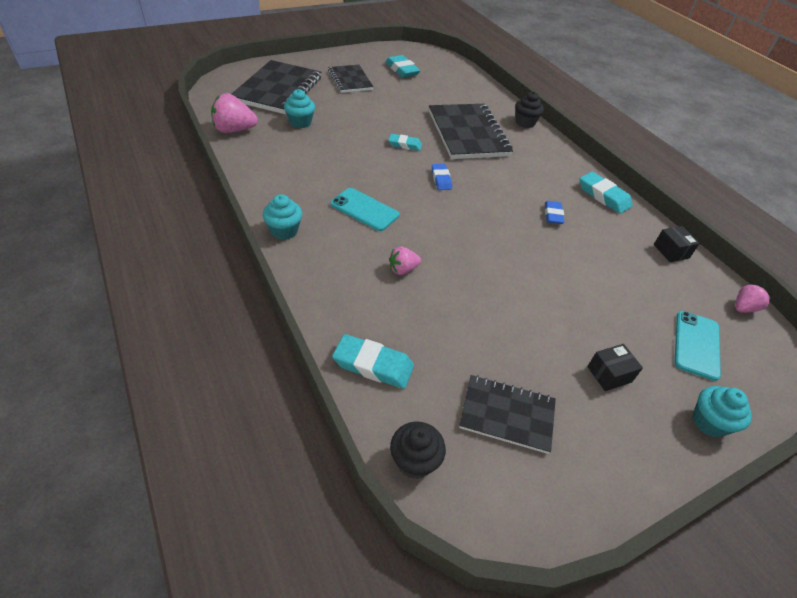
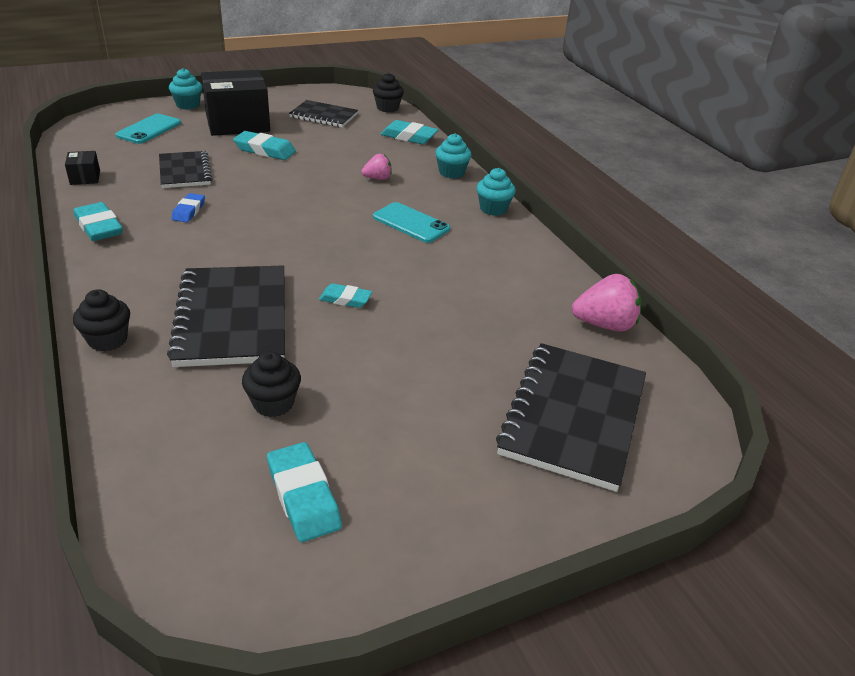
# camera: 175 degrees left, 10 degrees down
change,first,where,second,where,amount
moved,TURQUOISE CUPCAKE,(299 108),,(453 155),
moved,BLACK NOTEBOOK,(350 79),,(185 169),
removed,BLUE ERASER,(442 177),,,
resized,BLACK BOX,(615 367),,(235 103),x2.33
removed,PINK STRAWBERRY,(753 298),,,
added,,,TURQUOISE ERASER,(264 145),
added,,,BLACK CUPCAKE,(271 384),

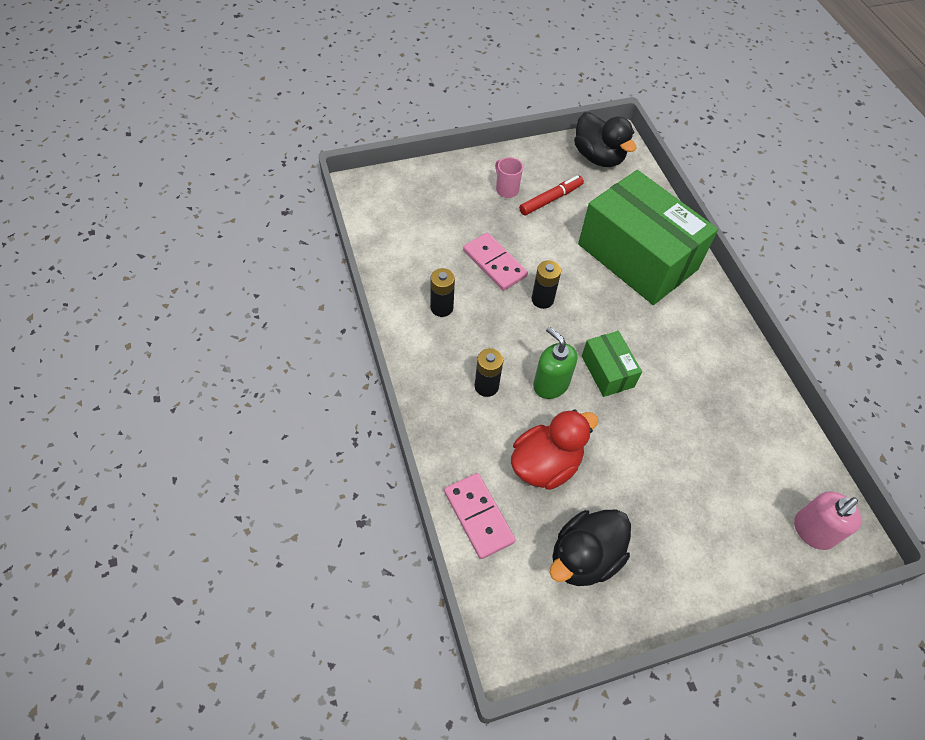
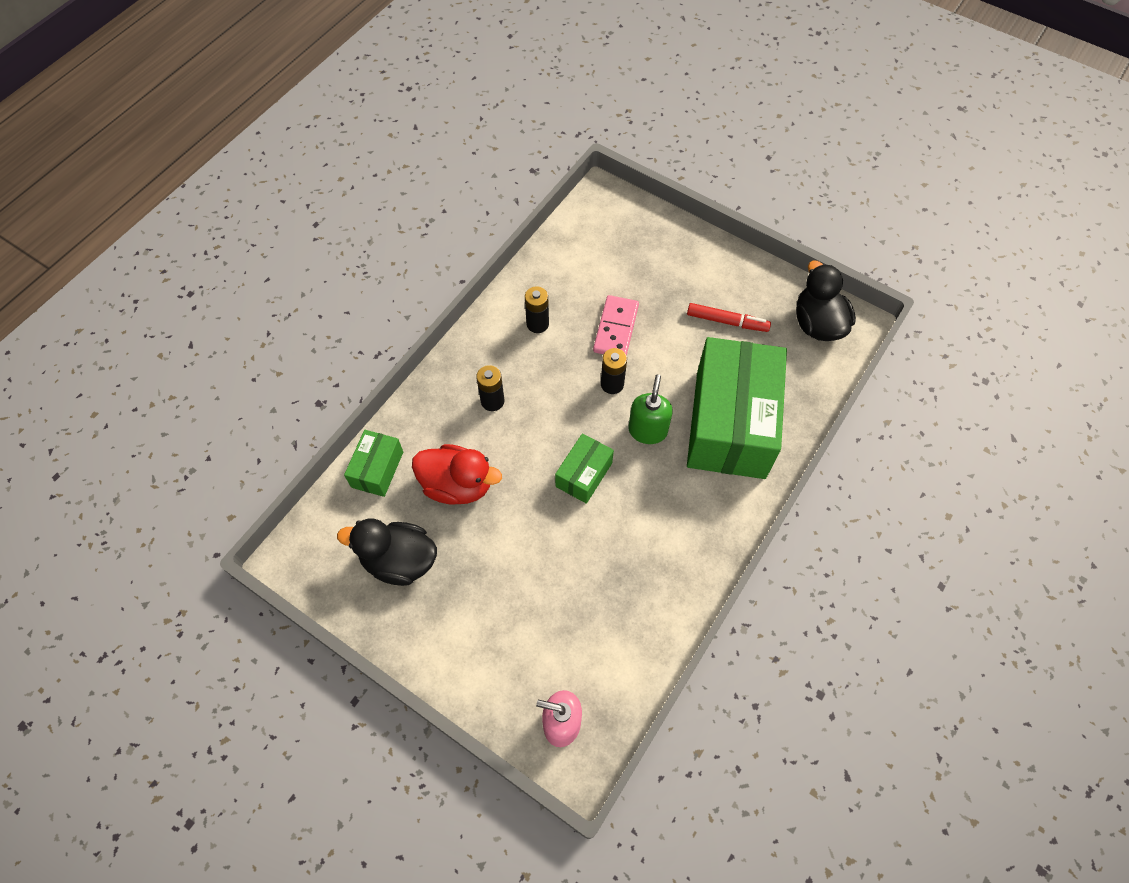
# camera: 55 degrees right, 5 degrees up
change,first,where,second,where,amount
replaced,PINK DOMINO,(480 516),GREEN BOX,(373 463),
removed,PINK MUG,(509 177),,,
moved,GREEN SOAP DISPENSER,(555 362),,(650 409),
turned,BLACK DUCK,(605 139),,(826 301),150 degrees clockwise

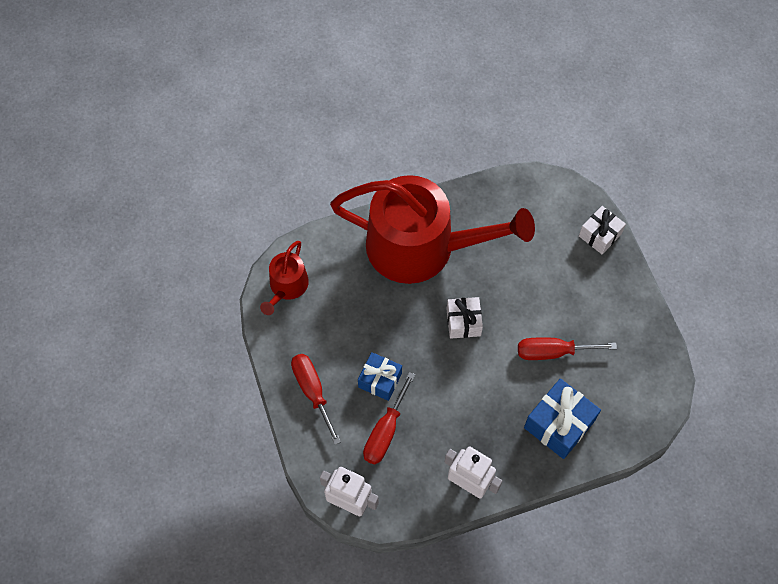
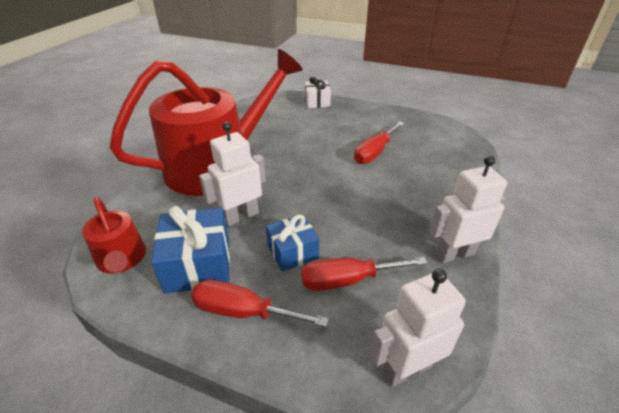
# camera: 50 degrees left, 25 degrees down
change,first,where,second,where,amount
turned,RED SCREWDRIVER,(389 418),,(364 274),105 degrees clockwise
removed,WHITE GIFT,(465 318),,,
moved,BLUE GIFT,(562 418),,(190 250),
added,,,WHITE ROBOT,(232 174),

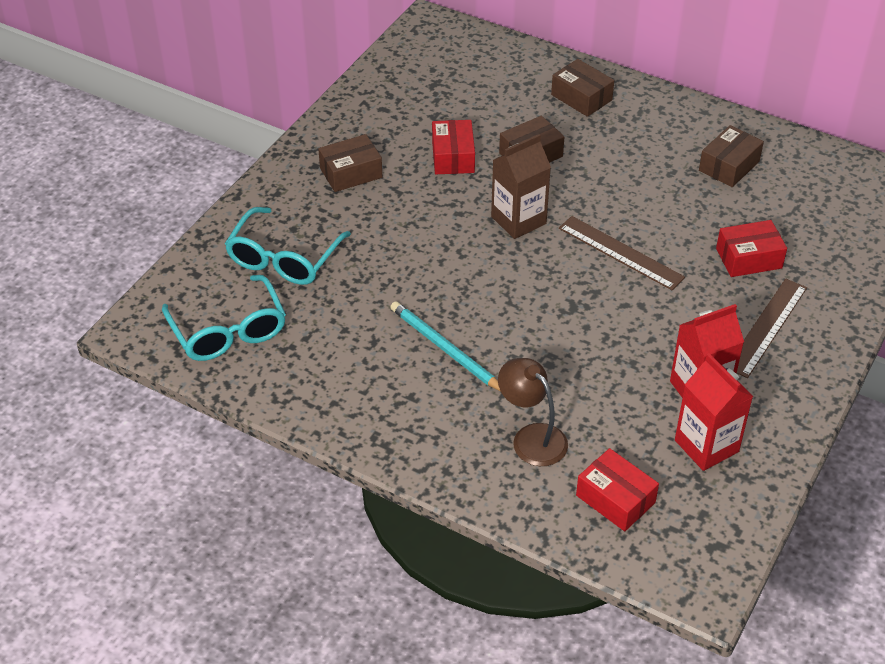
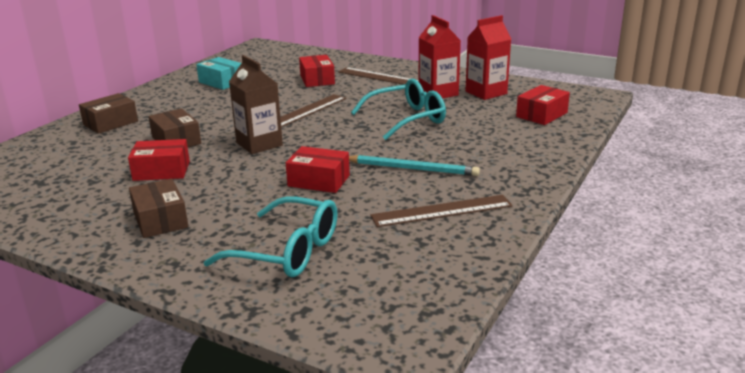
# camera: 90 degrees left, 20 degrees down
change,first,where,second,where,amount
moved,TURQUOISE GLASSES,(224 318),,(398 109),
turned,TURQUOISE PENCIL,(445 346),,(414 165),120 degrees counterclockwise
removed,BROWN LAMP,(533 412),,,
recoloured,BROWN BOX,(731 156),TURQUOISE BOX,(218 73),
added,,,RED BOX,(318 169),
added,,,BROWN RULER,(441 211),

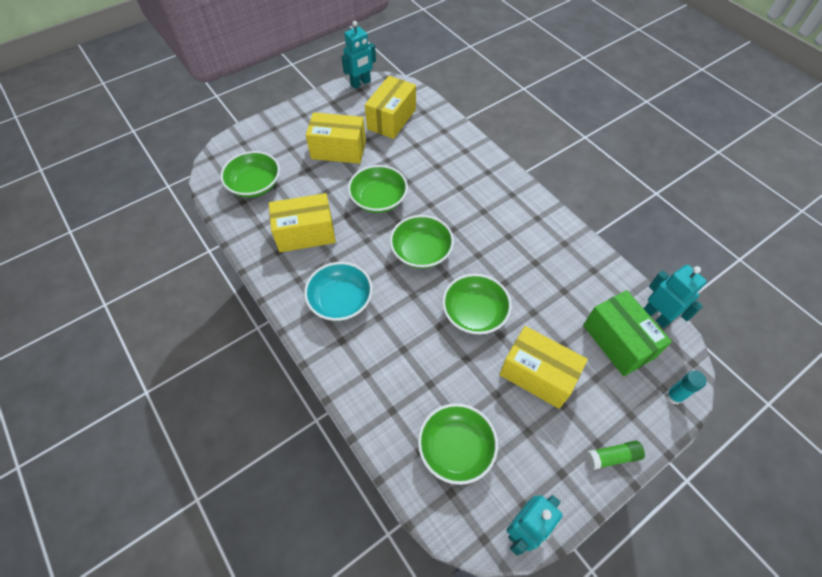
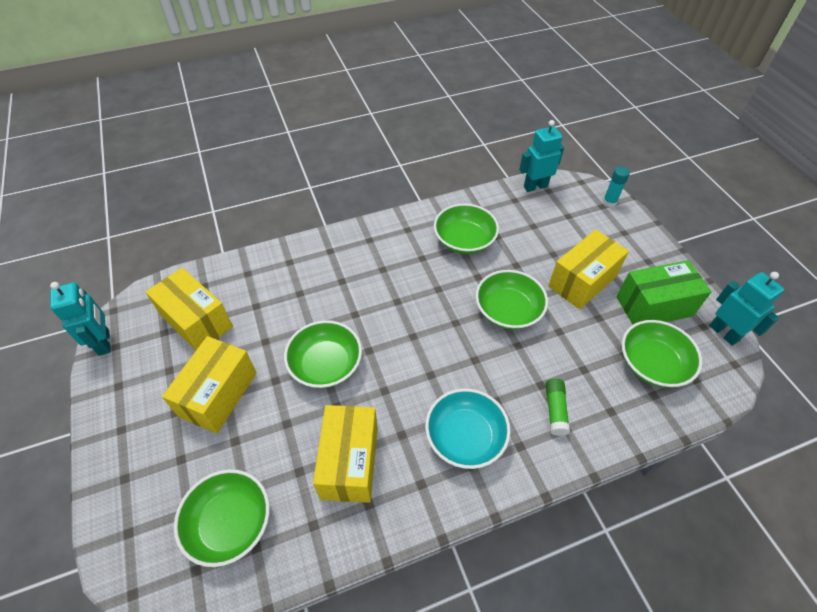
# camera: 75 degrees left, 5 degrees down
change,first,where,second,where,amount
moved,GREEN BOWL,(422 242),,(466 229),
moved,GREEN BOX,(627 333),,(663 292),
moved,GREEN GLUE STICK,(615 455),,(558 407),

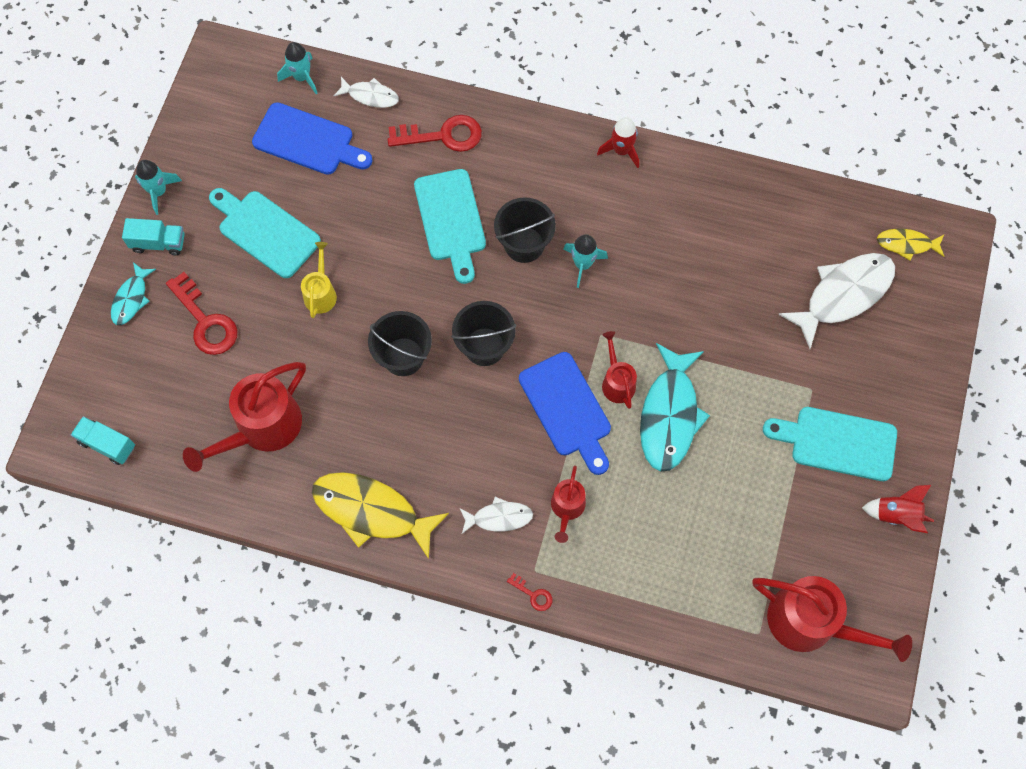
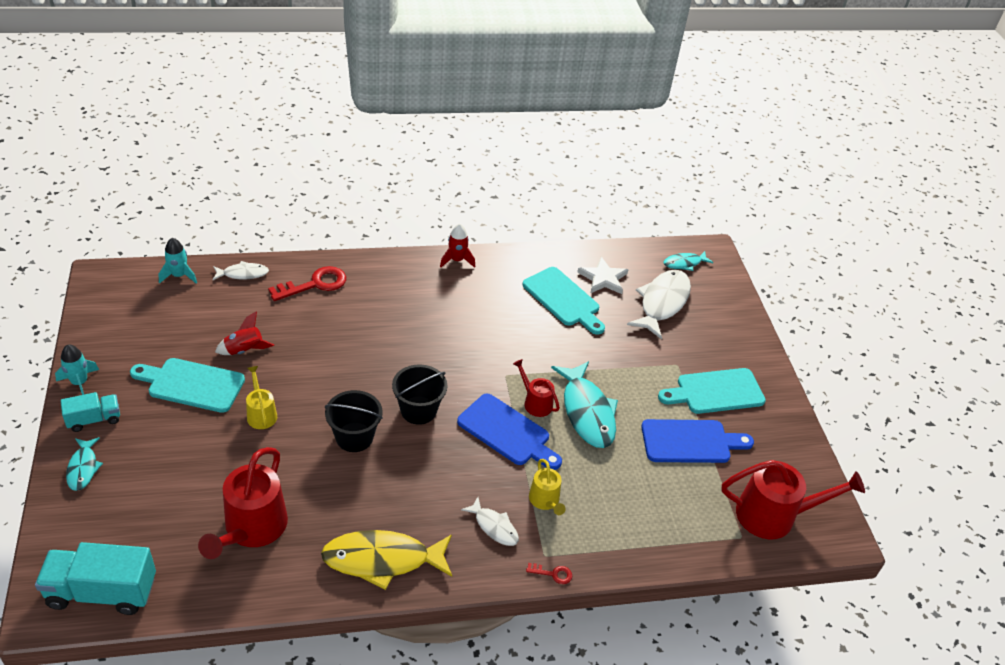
# camera: 30 degrees left, 25 degrees down
change,first,where,second,where,amount
resized,TURQUOISE TRUCK,(103 440),,(95 578),x1.75
removed,RED KEY,(201 313),,,
moved,BLUE CUTTING BOARD,(312 138),,(697 441),
moved,TURQUOISE CUTTING BOARD,(450 226),,(564 301),
turned,WHITE FISH,(496 515),,(490 521),75 degrees clockwise
removed,BLACK BUCKET,(525 230),,,
recoloured,RED WATERING CAN,(568 504),YELLOW WATERING CAN,(547 487),
removed,TURQUOISE ROCKET,(585 261),,,
moved,RED ROCKET,(898 509),,(244 333),
recoloured,YELLOW FISH,(911 245),TURQUOISE FISH,(688 261),
added,,,WHITE STAR,(603 275),

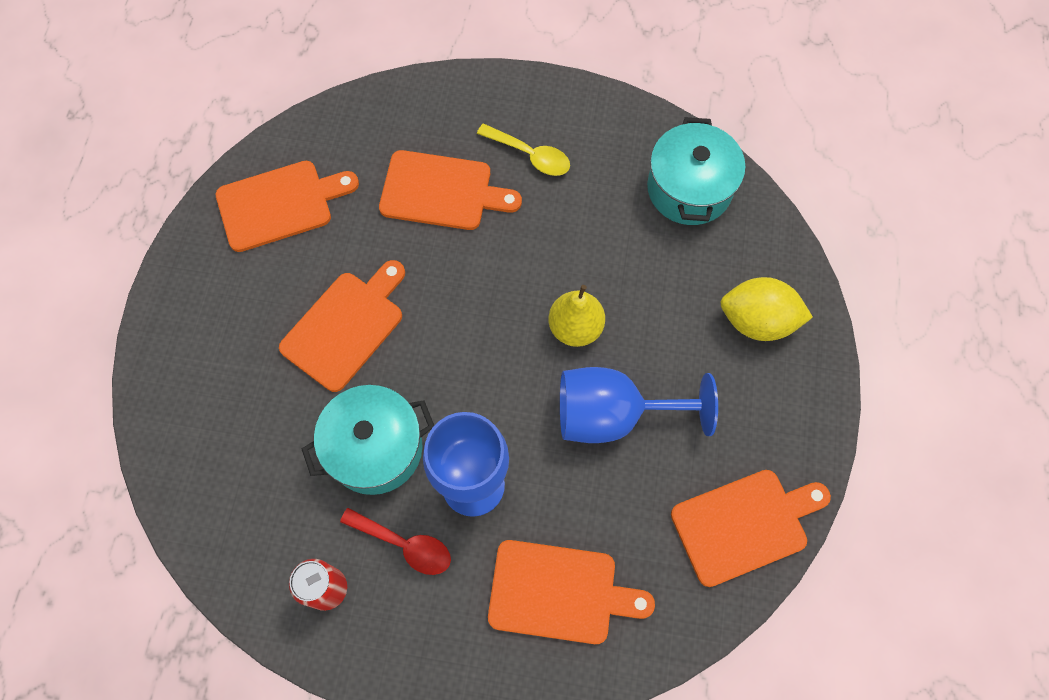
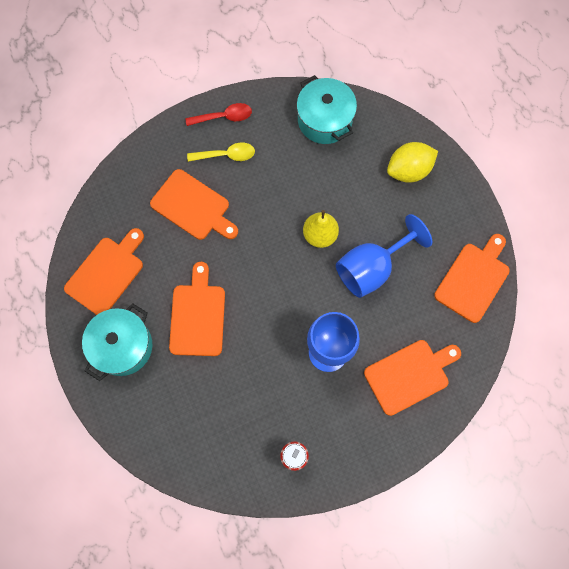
# camera: 35 degrees left, 5 degrees up
change,first,where,second,where,amount
moved,TURQUOISE POT,(368 440),,(117 342),
moved,RED SPOON,(395 541),,(218 114),
turned,ORANGE CUTTING BOARD,(450 190),,(194 204),60 degrees clockwise

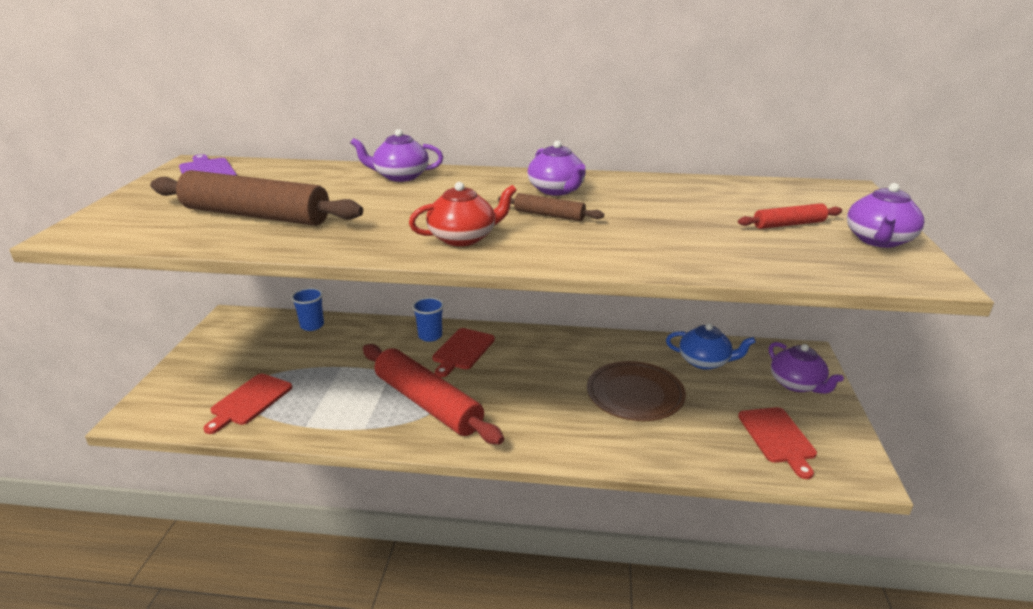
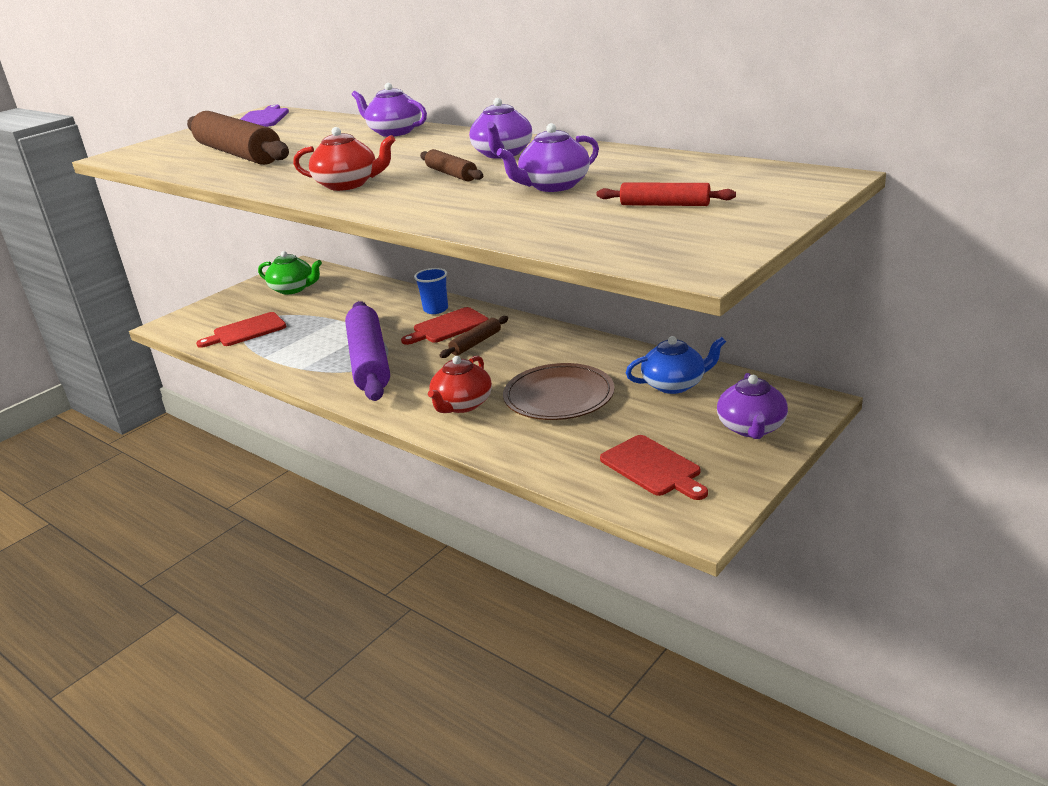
# camera: 35 degrees right, 0 degrees up
change,first,where,second,where,amount
removed,BLUE CUP,(307 309),,,
recoloured,RED ROLLING PIN,(433 394),PURPLE ROLLING PIN,(367 351),
turned,BLUE TEAPOT,(711 346),,(676 365),60 degrees counterclockwise
turned,RED CUTTING BOARD,(777 443),,(654 467),60 degrees counterclockwise
moved,PURPLE TEAPOT,(885 215),,(548 157),
added,,,GREEN TEAPOT,(290 272),
added,,,RED TEAPOT,(460 384),
added,,,BROWN ROLLING PIN,(473 337),

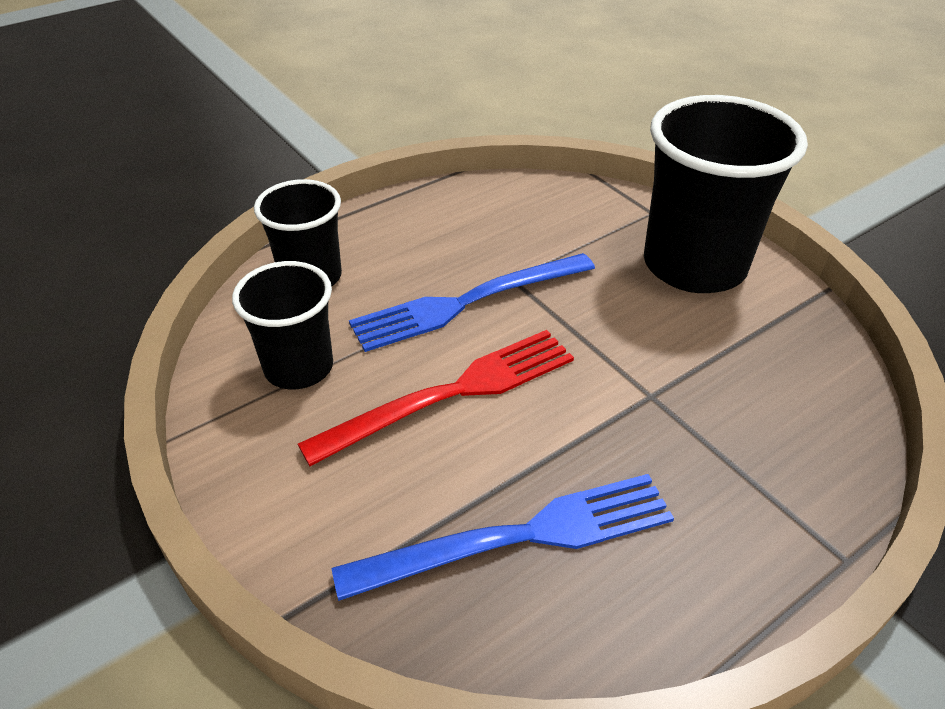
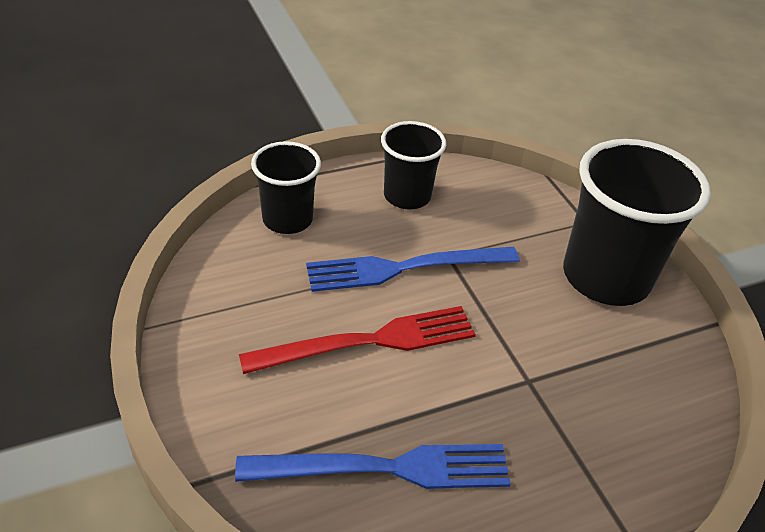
# camera: 10 degrees right, 0 degrees up
change,first,where,second,where,amount
moved,BLACK CUP,(282 325),,(413 165),

